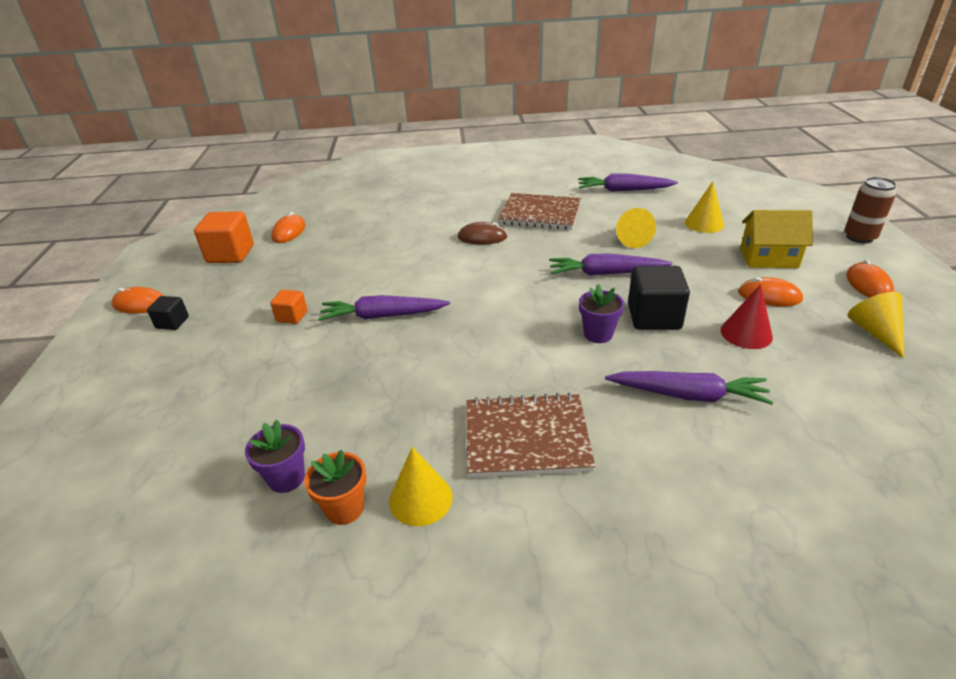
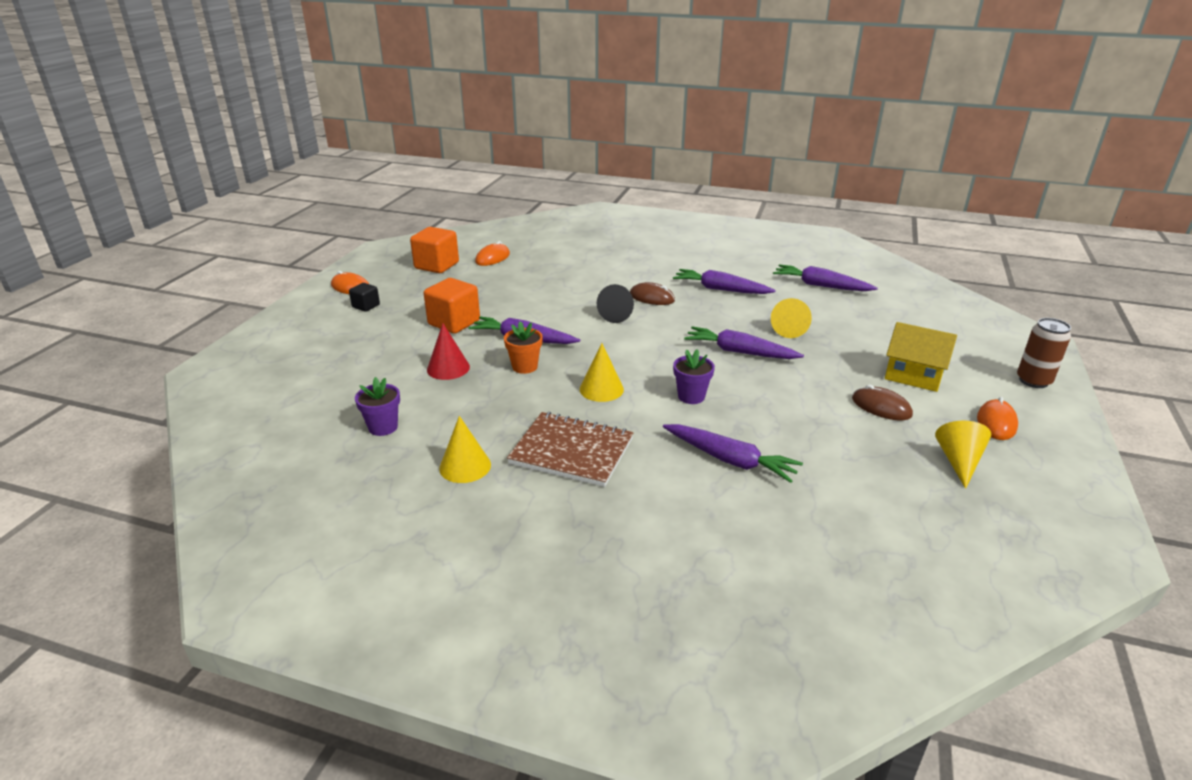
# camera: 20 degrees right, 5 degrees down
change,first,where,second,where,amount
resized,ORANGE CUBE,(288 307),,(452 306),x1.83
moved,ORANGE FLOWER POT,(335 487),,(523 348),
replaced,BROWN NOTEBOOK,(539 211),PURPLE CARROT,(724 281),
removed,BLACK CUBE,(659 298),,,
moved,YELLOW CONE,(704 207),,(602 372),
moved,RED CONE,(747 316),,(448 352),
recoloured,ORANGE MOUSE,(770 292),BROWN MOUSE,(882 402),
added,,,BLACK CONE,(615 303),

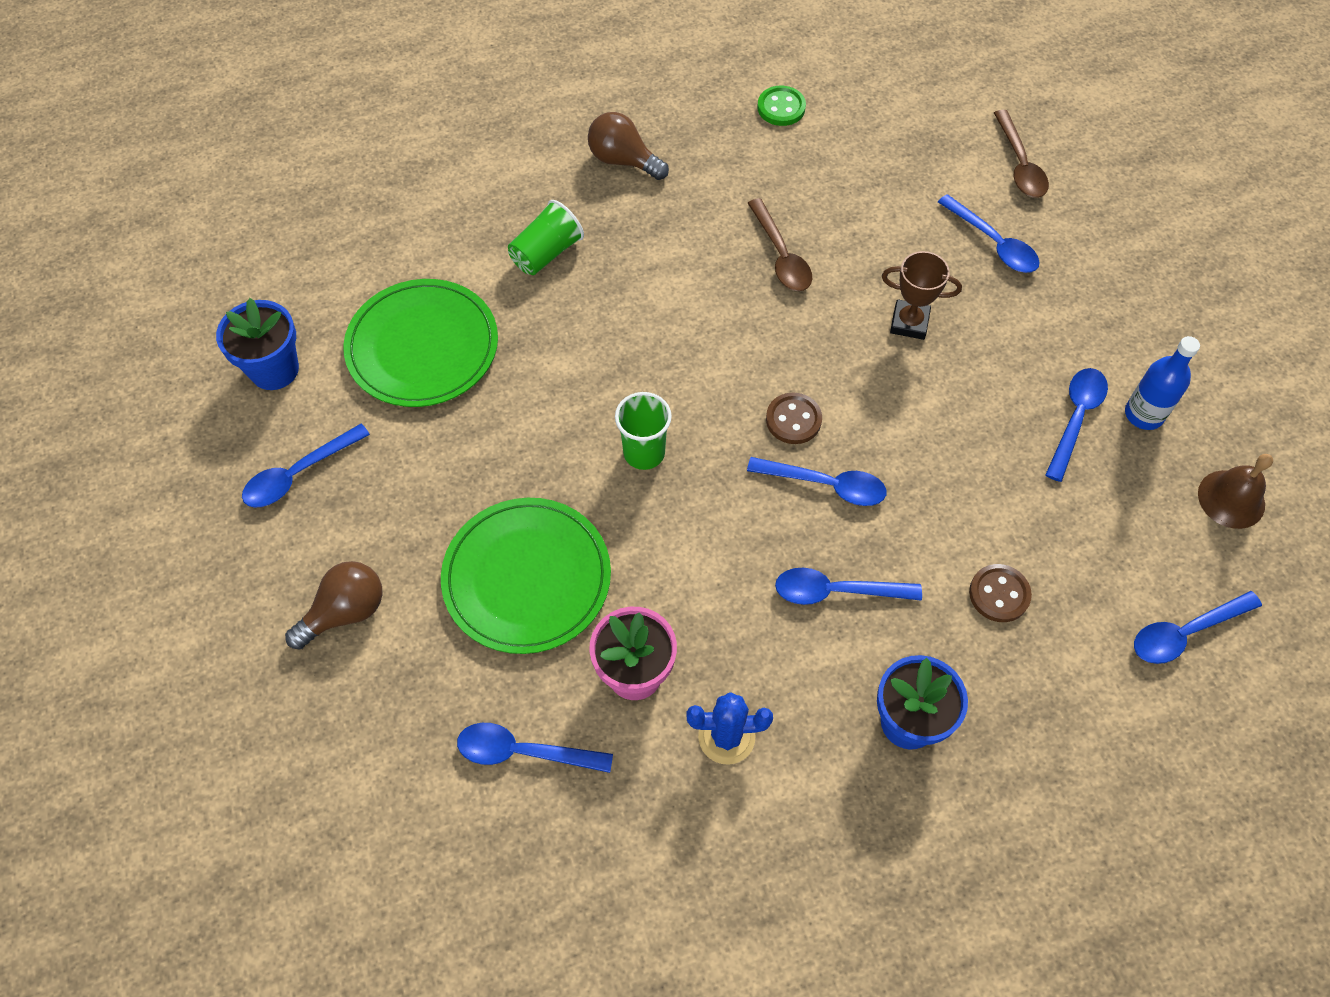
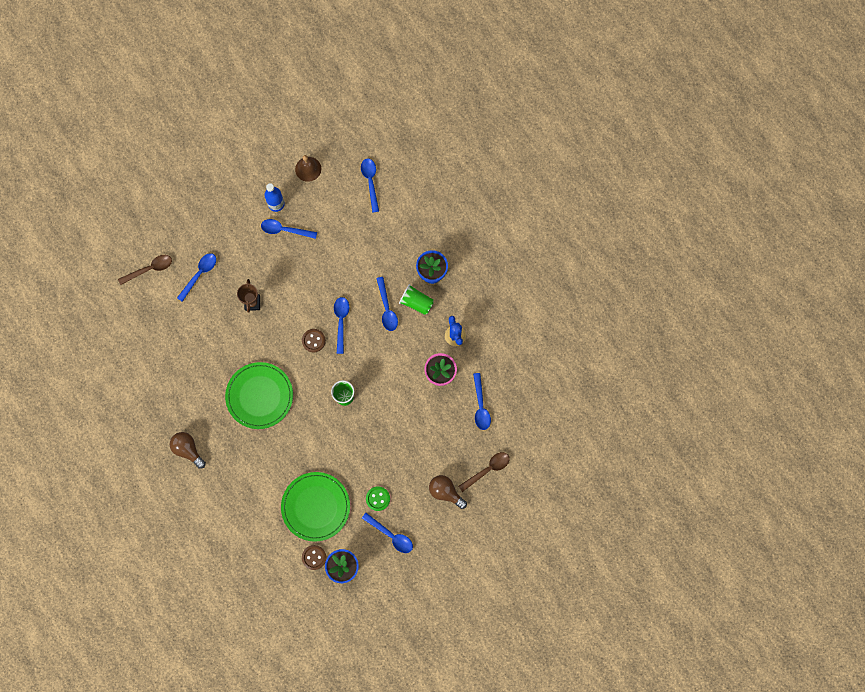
# camera: 105 degrees left, 15 degrees up
change,first,where,second,where,amount
moved,GREEN PLATE,(526 576),,(259 395),
moved,GREEN CUP,(546 237),,(416 299),
turned,BROWN LIGHT BULB,(628 146),,(188 450),120 degrees clockwise
moved,BROWN SPOON,(780 244),,(484 472),
moved,GREEN BUTTON,(781 105),,(378 498),
moved,BROWN BUTTON,(1000 593),,(314 557),
turned,BLUE SPOON,(1198 627),,(370 186),150 degrees counterclockwise

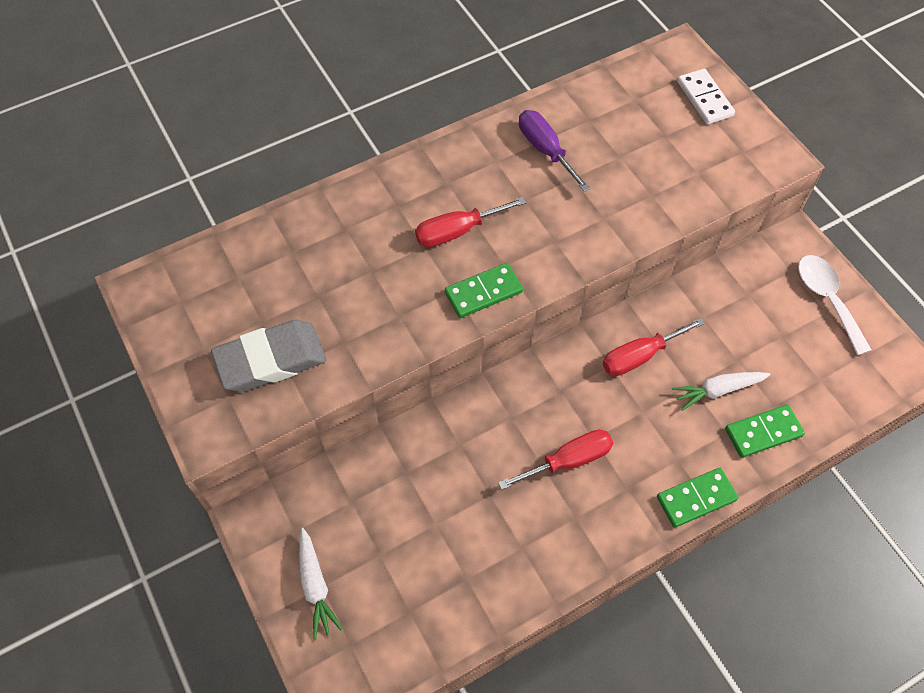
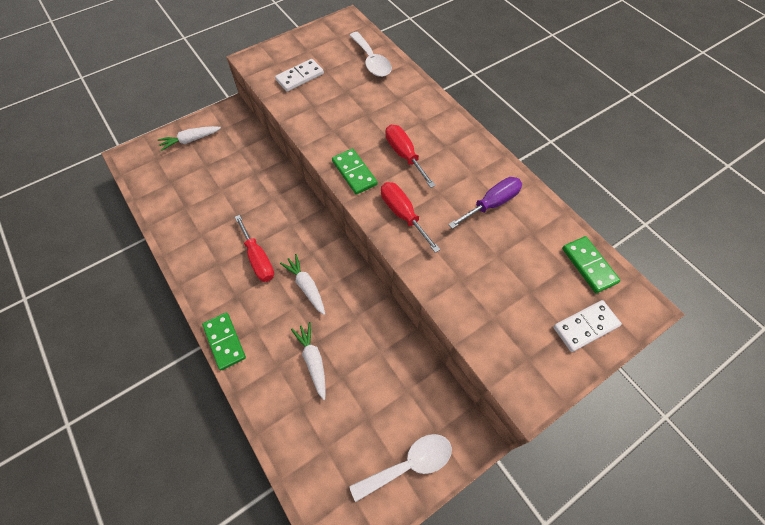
# camera: 85 degrees right, 0 degrees up
change,first,where,second,where,amount
replaced,GREY ERASER,(268 356),WHITE DOMINO,(299 75),
moved,RED SCREWDRIVER,(654 347),,(410 217),
moved,GREEN DOMINO,(765 431),,(591 264),
added,,,WHITE CARROT,(302 284),
added,,,WHITE SPOON,(370 54),

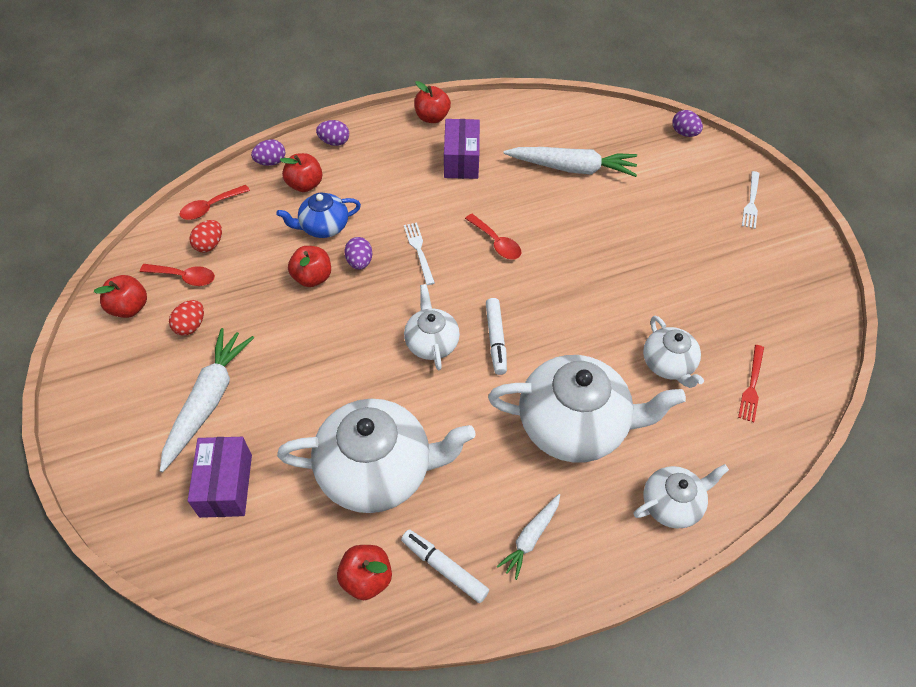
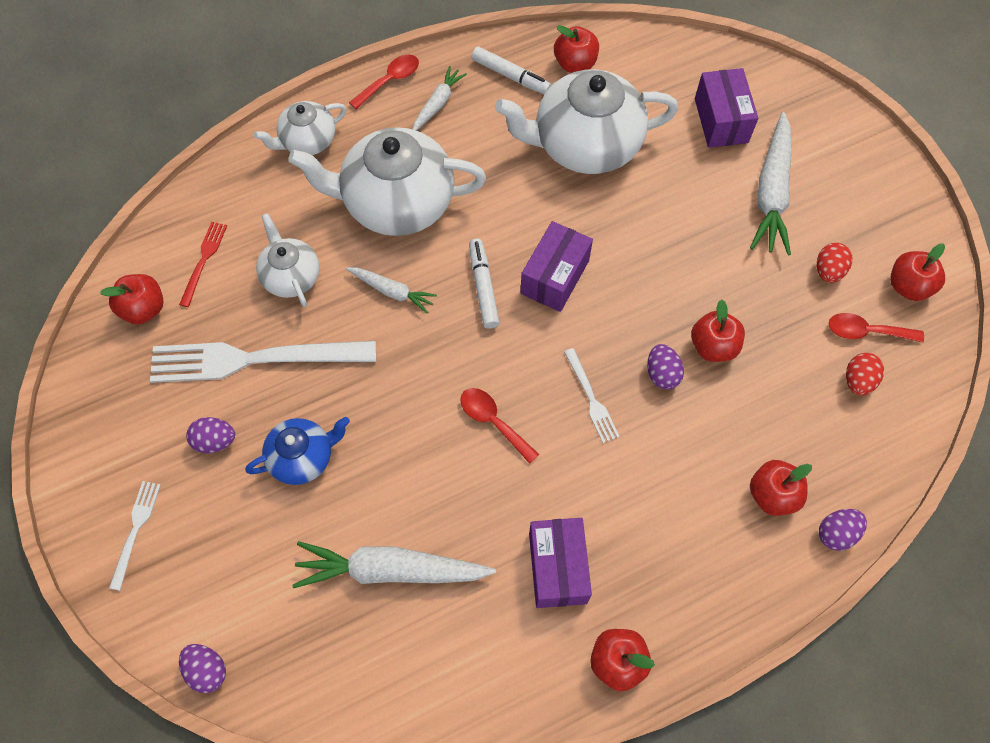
# camera: 175 degrees right, 10 degrees up
change,first,where,second,where,amount
moved,RED SPOON,(214 202),,(384 82),
moved,BLUE TEAPOT,(318 215),,(297 451),
moved,PURPLE EGG,(332 133),,(210 435),
replaced,WHITE TEAPOT,(432 327),PURPLE BOX,(557 266),
added,,,RED APPLE,(132 299),
added,,,WHITE FORK,(263 362),
added,,,WHITE CARROT,(391 290),

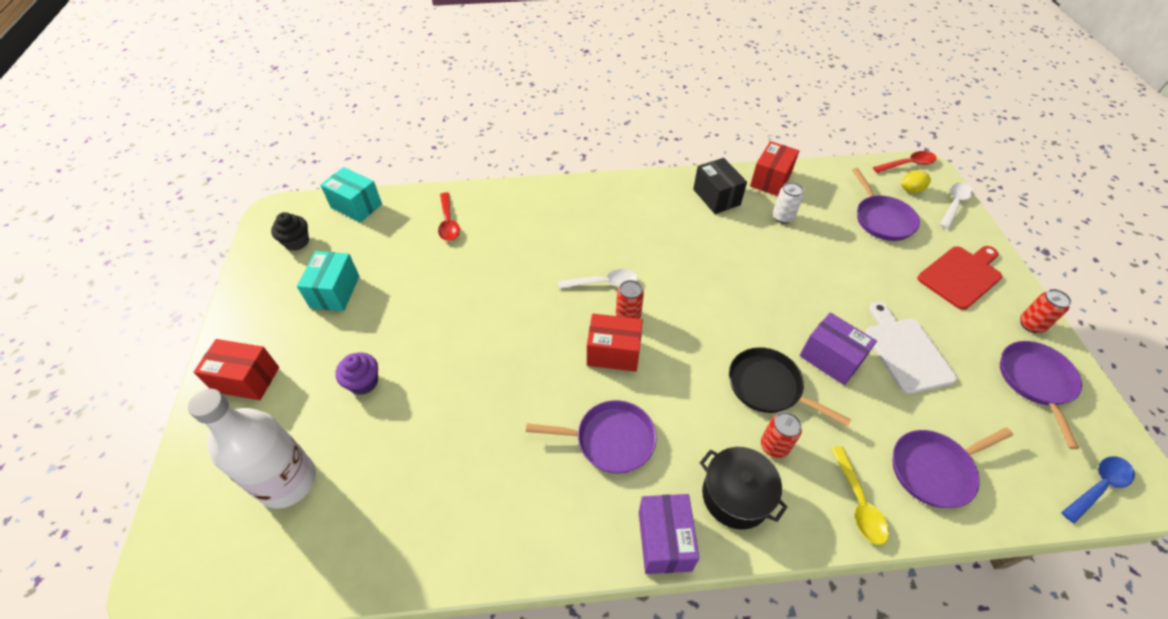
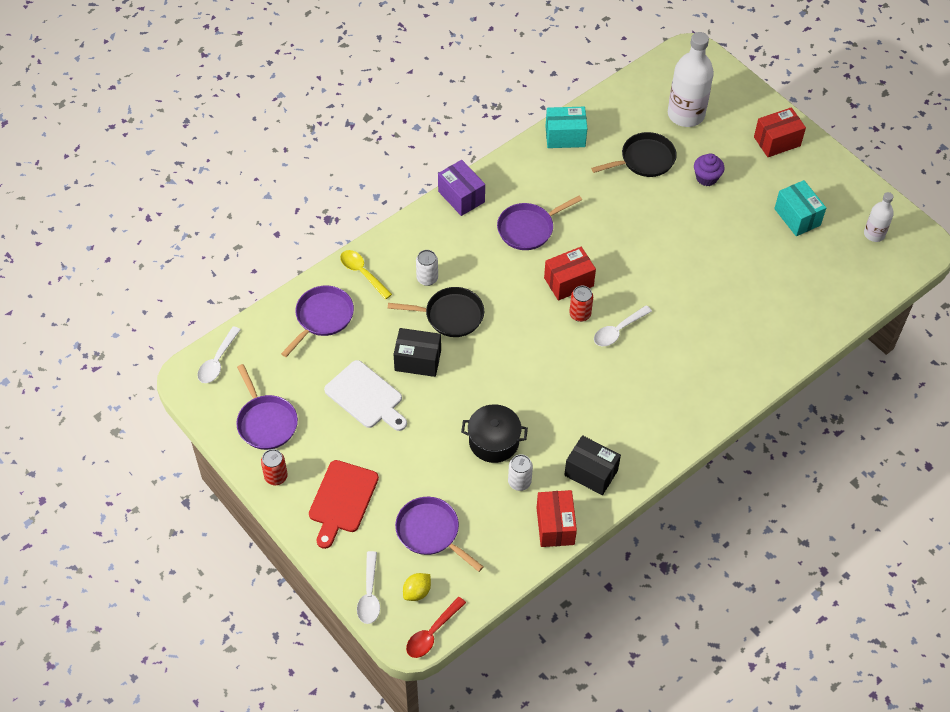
# camera: 145 degrees right, 5 degrees up
change,first,where,second,where,amount
replaced,BLACK CUPCAKE,(290 231),WHITE BOTTLE,(879 217),
moved,TURQUOISE BOX,(351 195),,(566 127),
removed,RED SPOON,(449 216),,,
moved,BLACK POT,(744 488),,(494 433),
recoloured,RED CAN,(781 435),WHITE CAN,(427 268),
recoloured,PURPLE BOX,(838 348),BLACK BOX,(417 352),
recoloured,BLUE SPOON,(1098 490),WHITE SPOON,(219 354),
added,,,BLACK PAN,(634 154),

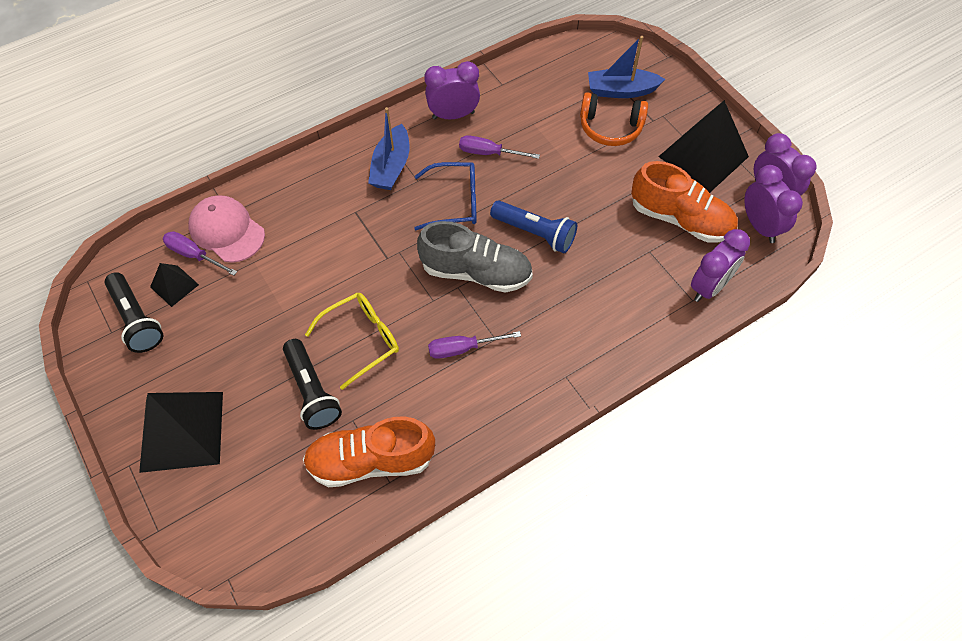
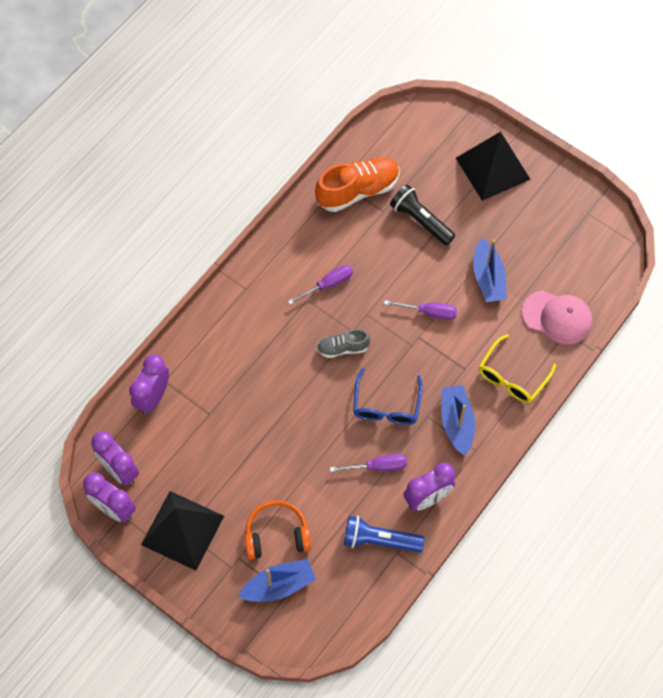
# camera: 160 degrees right, 5 degrees up
change,first,where,second,where,amount
removed,BLACK FLASHLIGHT,(133 312),,,
removed,BLACK PYRAMID,(174 285),,,
moved,PURPLE SCREWDRIVER,(200 253),,(420 310),
moved,YELLOW GLASSES,(352 341),,(517 368),
turned,BLUE GLASSES,(445 196),,(388 396),60 degrees counterclockwise
resized,GREY SHOE,(475 257),,(343 343),x0.55
moved,BLUE FLASHLIGHT,(533 227),,(384 534),
removed,ORANGE SHOE,(684 201),,,
added,,,BLUE BOAT,(490 270),

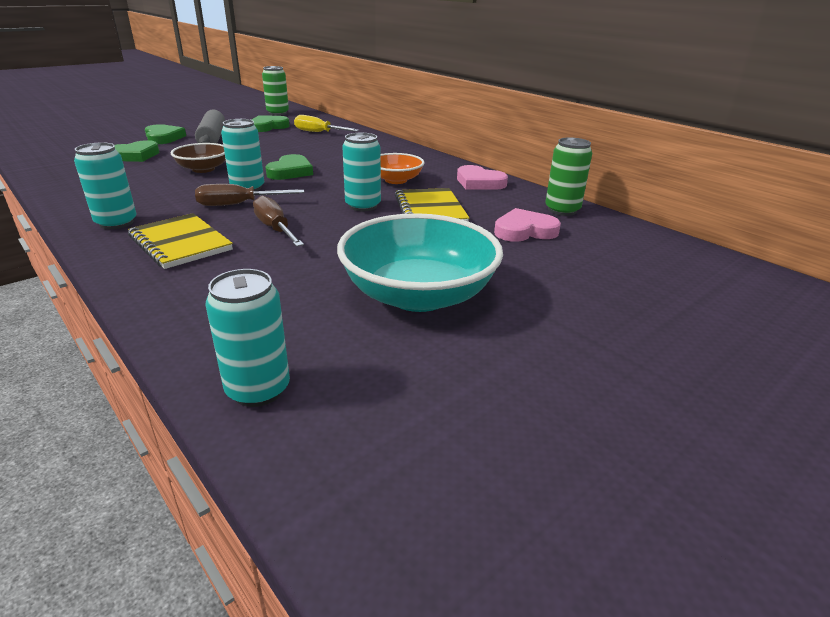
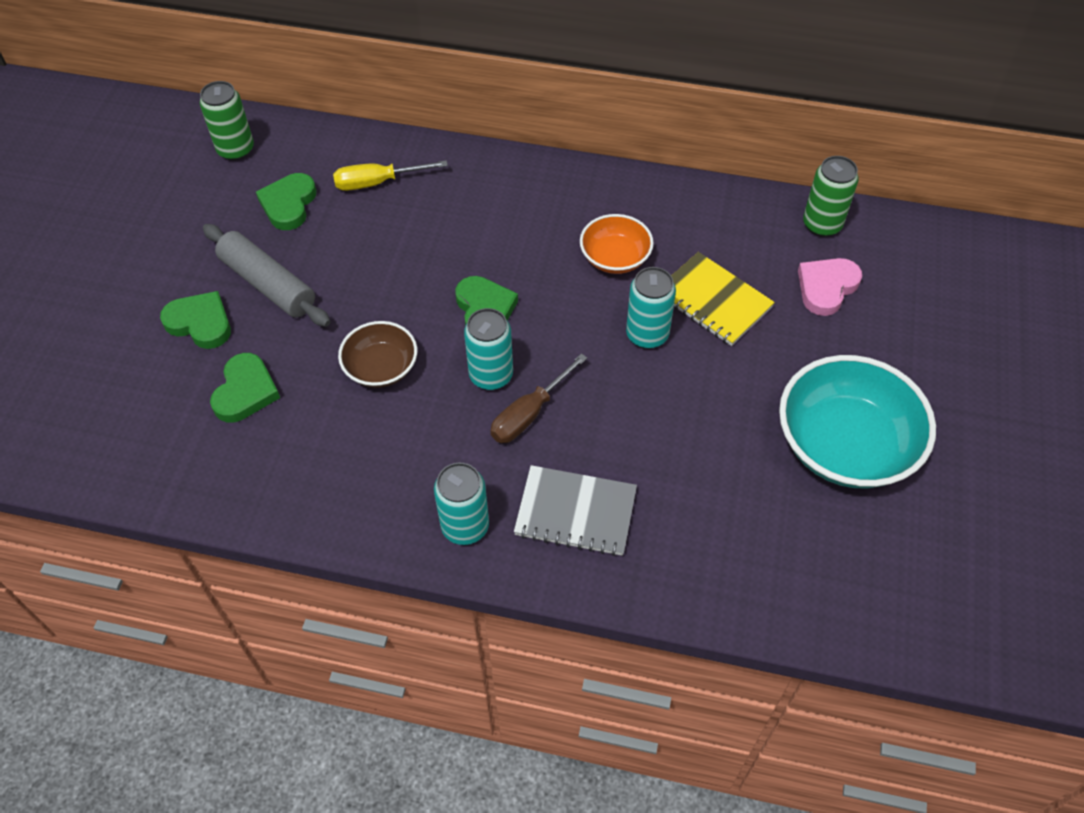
# camera: 35 degrees left, 25 degrees up
change,first,where,second,where,amount
recoloured,YELLOW NOTEBOOK,(180 241),GREY NOTEBOOK,(575 510),
removed,TURQUOISE CAN,(247 338),,,
removed,BROWN SCREWDRIVER,(278 221),,,
removed,PINK HEART,(482 177),,,

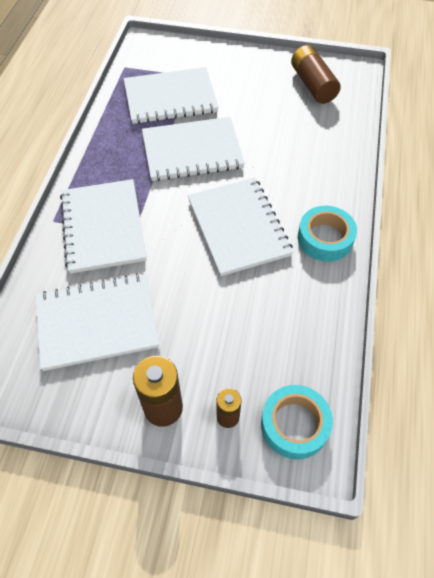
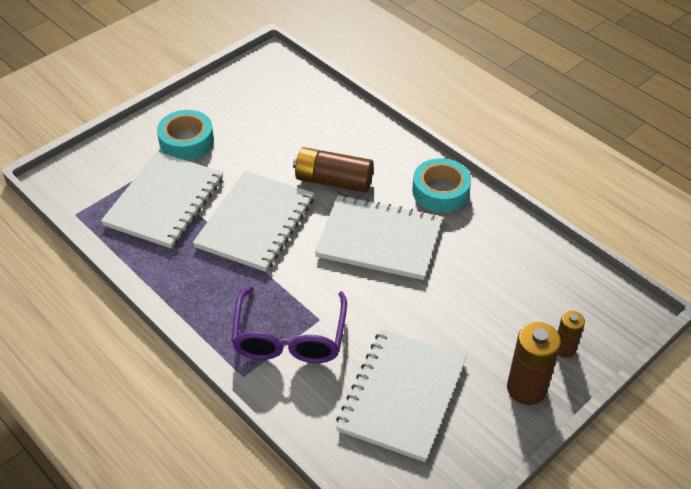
# camera: 55 degrees left, 10 degrees down
change,first,where,second,where,amount
replaced,WHITE NOTEBOOK,(103 226),PURPLE GLASSES,(289 324),
moved,TURQUOISE TAPE,(297 422),,(185 135),
moved,BROWN BATTERY,(316 74),,(333 170),

